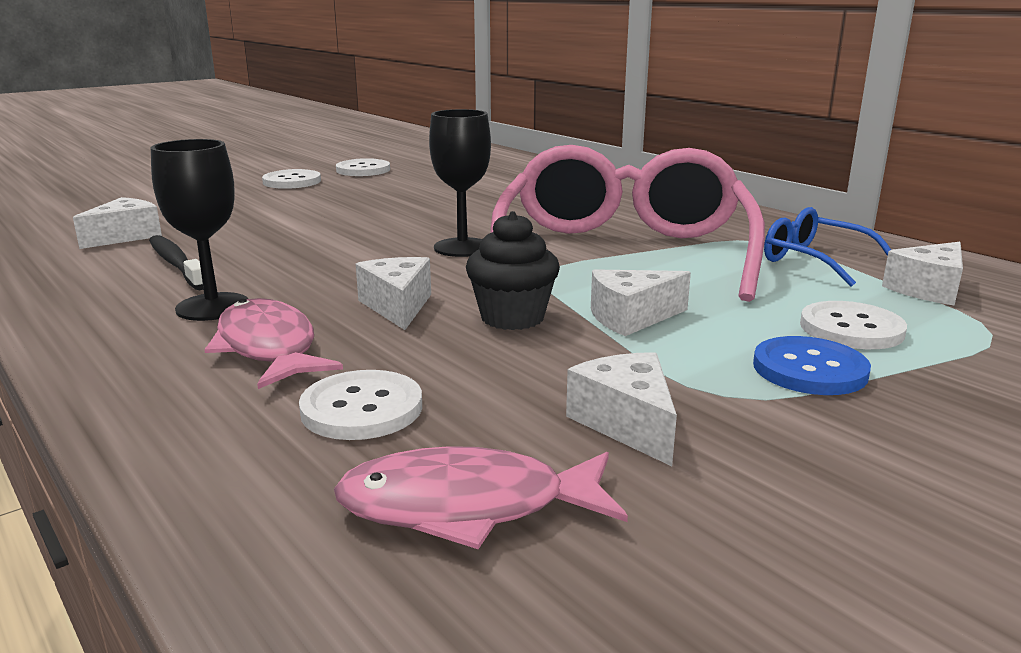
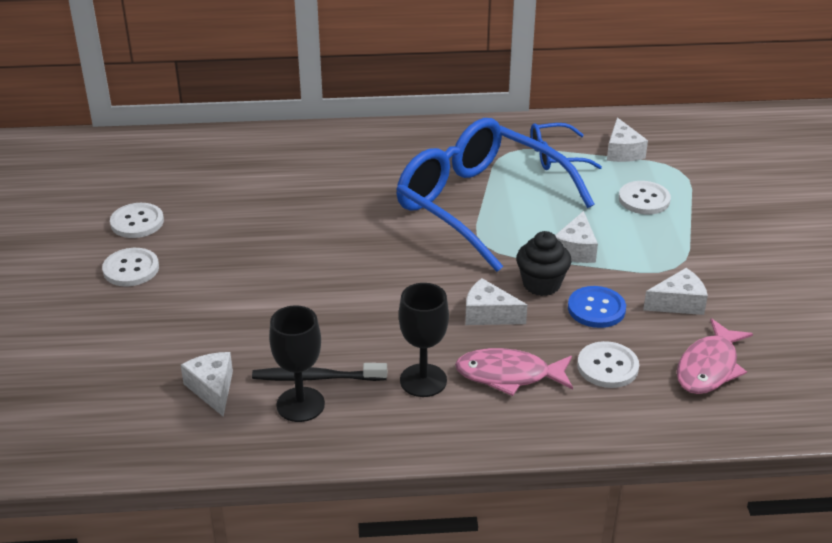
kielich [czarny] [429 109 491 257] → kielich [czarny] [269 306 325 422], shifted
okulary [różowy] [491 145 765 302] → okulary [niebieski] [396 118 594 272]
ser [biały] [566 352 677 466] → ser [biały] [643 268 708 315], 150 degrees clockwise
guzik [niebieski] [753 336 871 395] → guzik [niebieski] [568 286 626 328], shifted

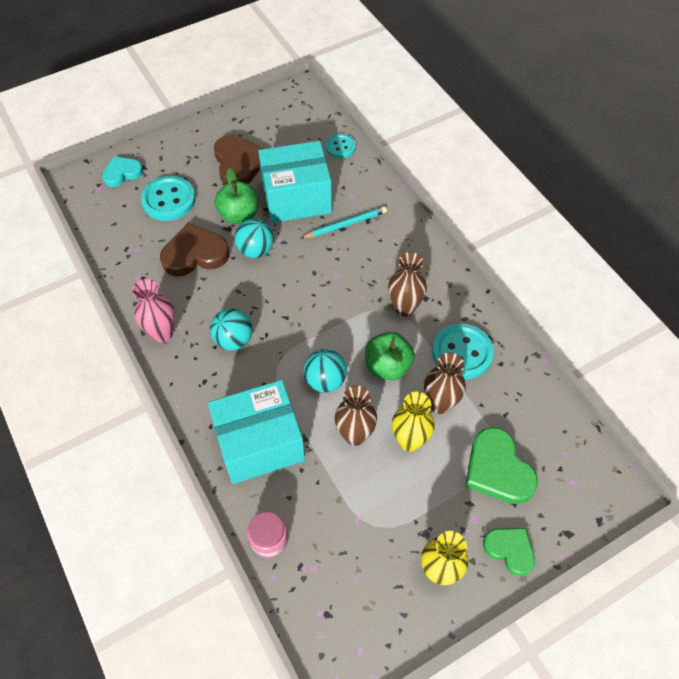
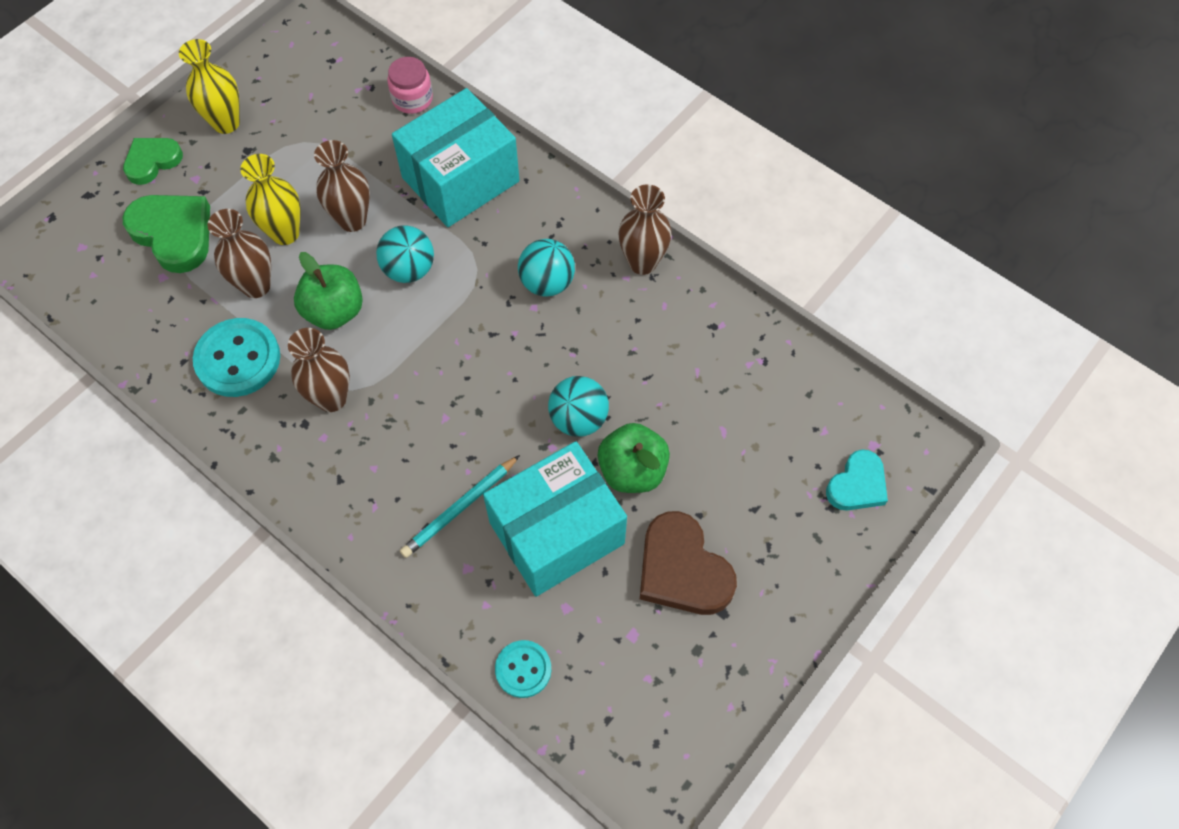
wazon [różowy] [132 279 175 343] → wazon [brązowy] [619 184 672 275]
guzik [turkusowy] [141 176 196 221] → -
serce [brązowy] [160 223 229 276] → -
serce [zielony] [483 528 535 576] → serce [zielony] [123 138 183 185], 120 degrees clockwise

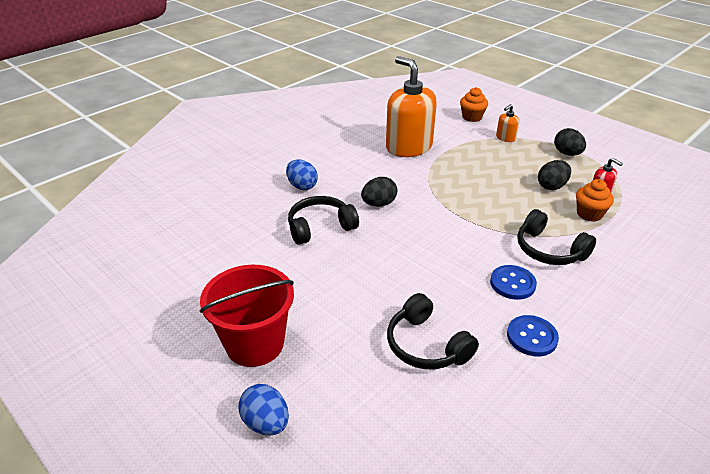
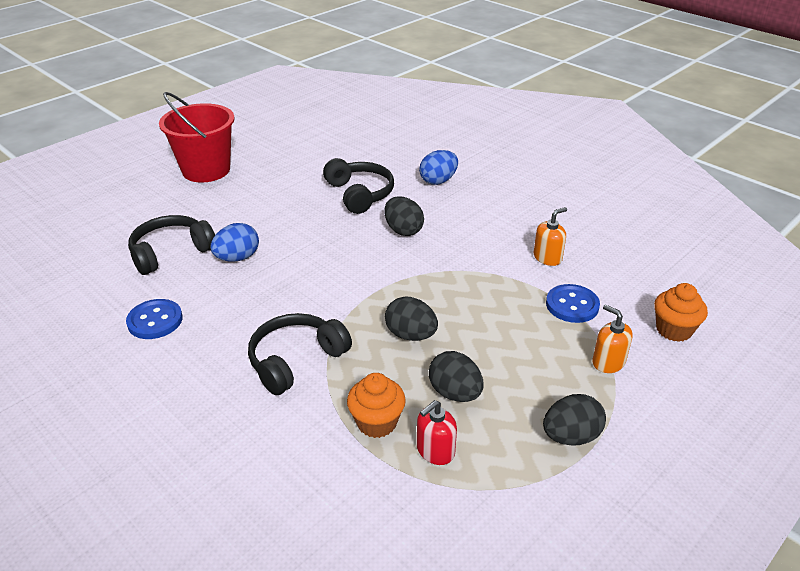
jajko [niebieski] [238 384 289 435] → jajko [niebieski] [211 223 259 262], shifted
dozownik mydła [pomarańczowy] [386 56 437 157] → dozownik mydła [pomarańczowy] [534 207 567 266], x0.43
guzik [niebieski] [490 265 537 300] → guzik [niebieski] [546 284 600 323], shifted
- → jajko [czarny] [385 296 438 341]

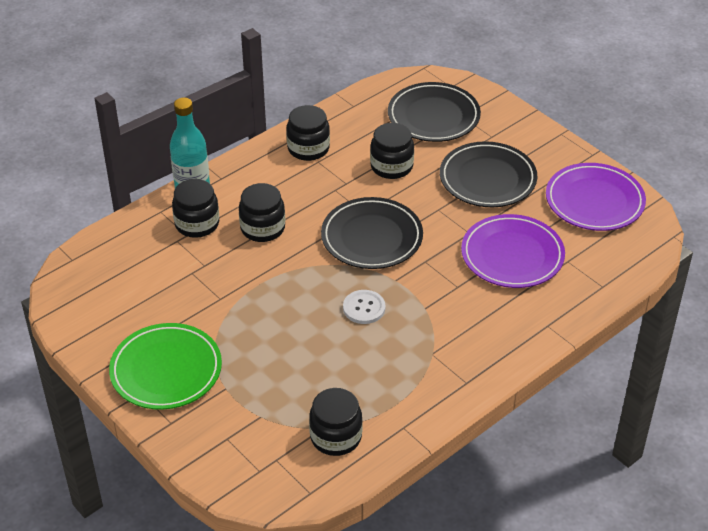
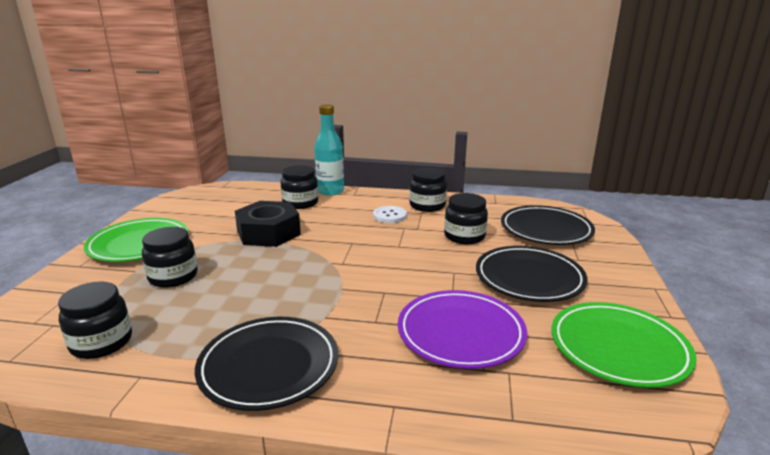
słoik [czarny] [239 183 285 242] → słoik [czarny] [142 227 198 288], shifted
talerz [czarny] [321 197 423 269] → talerz [czarny] [195 317 338 411], shifted
guzik [biały] [343 290 386 324] → guzik [biały] [373 206 407 223], shifted
talerz [fioletowy] [546 163 646 231] → talerz [zielony] [551 302 697 388]
- → nakrętka [czarny] [235 201 301 247]

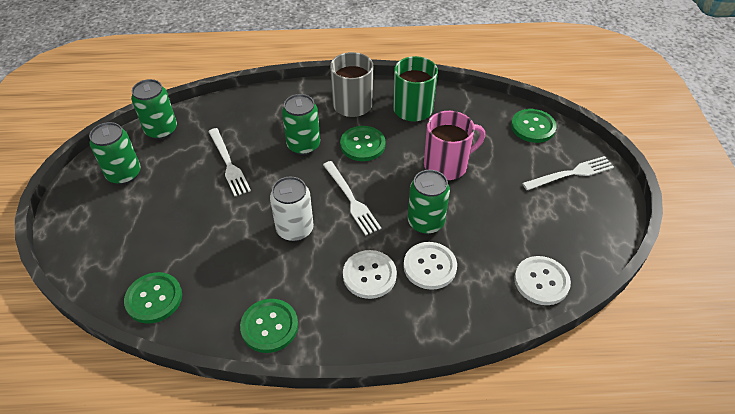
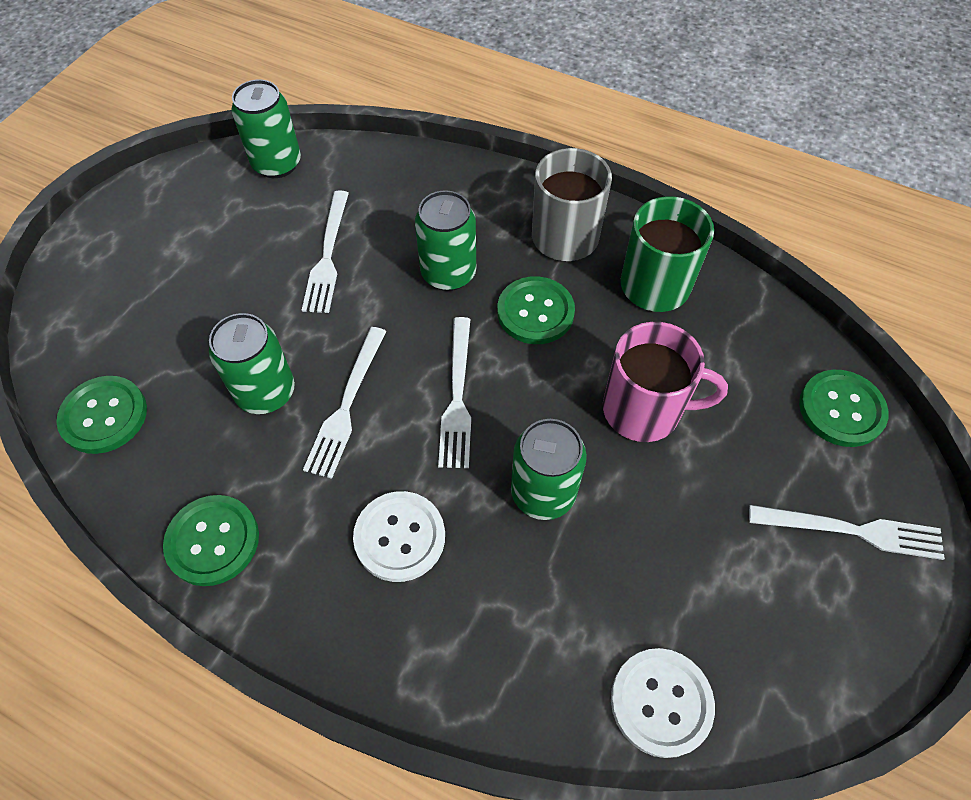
puszka [zielony] [89 122 141 185] → puszka [zielony] [209 313 295 414], shifted
puszka [biały] [270 177 314 241] → widelec [biały] [303 327 386 479]
guzik [biały] [403 242 457 290] → -

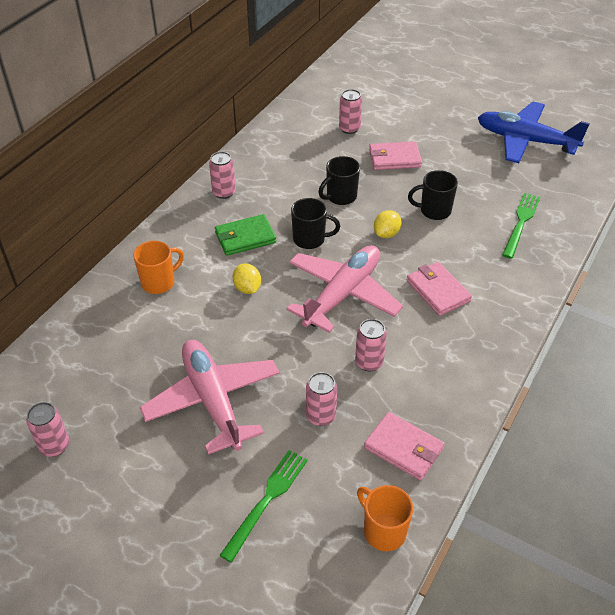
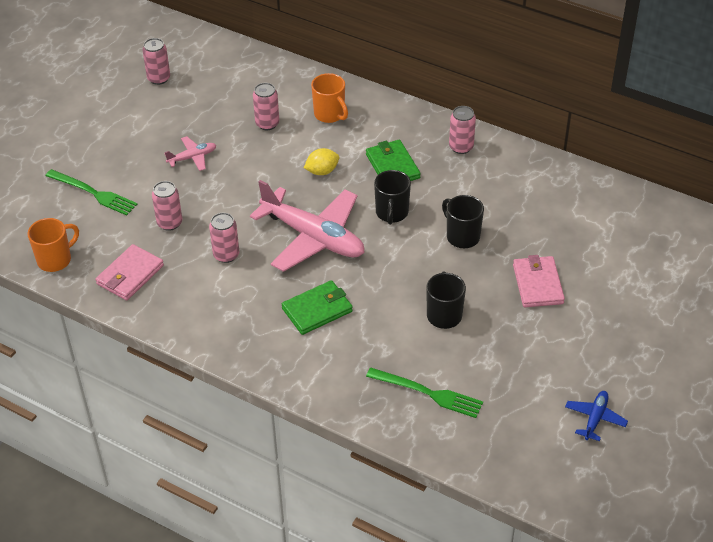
samolot [różowy] [140 340 279 455] → samolot [różowy] [165 136 216 171], x0.45
puszka [różowy] [339 89 362 134] → puszka [różowy] [253 83 279 130], shifted
cytryna [żółty] [374 210 402 238] → -
portfel [różowy] [407 262 472 316] → portfel [zielony] [282 280 353 335]
samolot [niebieski] [478 102 590 163] → samolot [niebieski] [565 391 628 441], x0.45

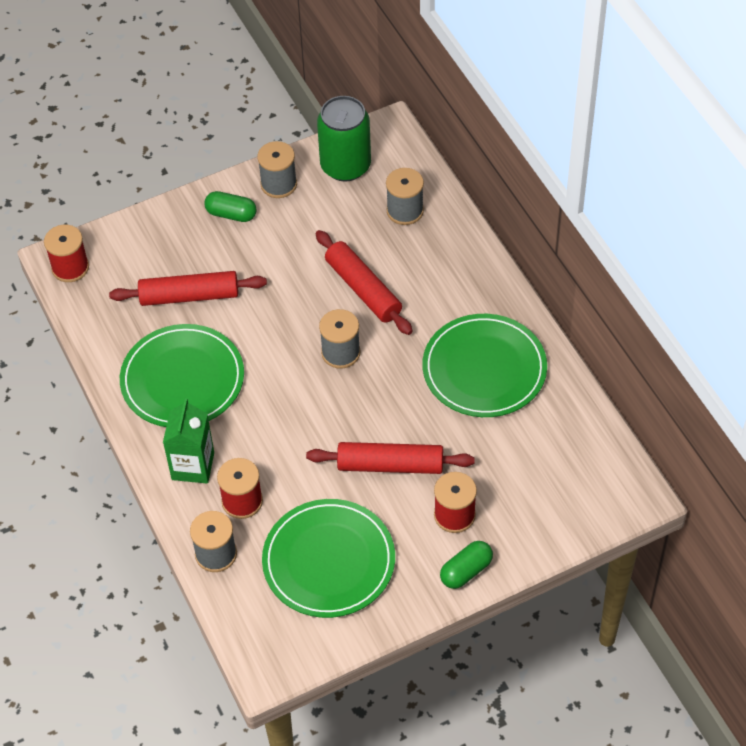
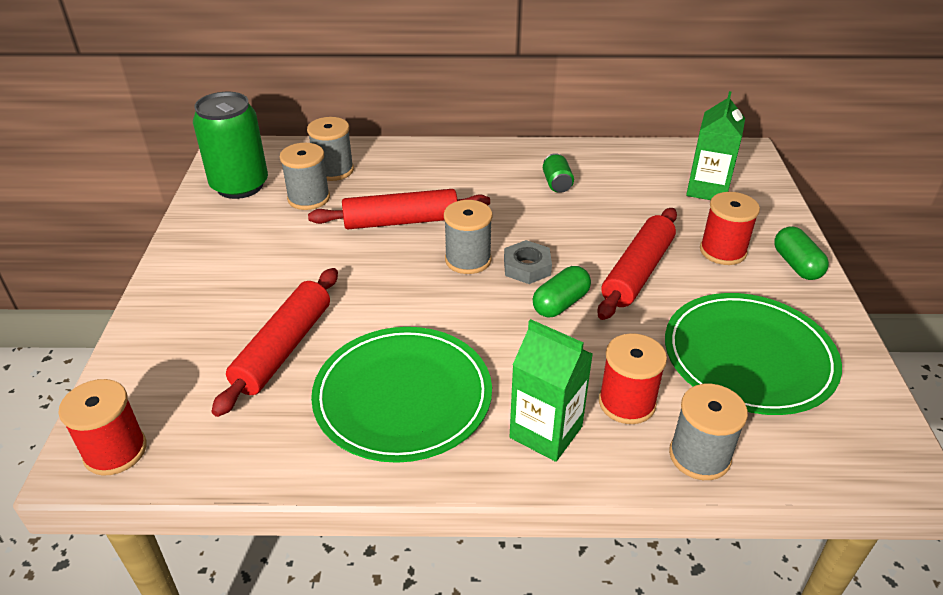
kapsułka [zielony] [204 191 257 222] → kapsułka [zielony] [533 266 591 317], shifted
szpulka [szary] [257 141 297 198] → szpulka [szary] [280 143 330 210], shifted
talerz [zielony] [422 314 547 417] → puszka [zielony] [543 153 574 193]
- → nakrętka [szary] [504 240 552 284]
- → karton mleka [zielony] [686 91 745 200]

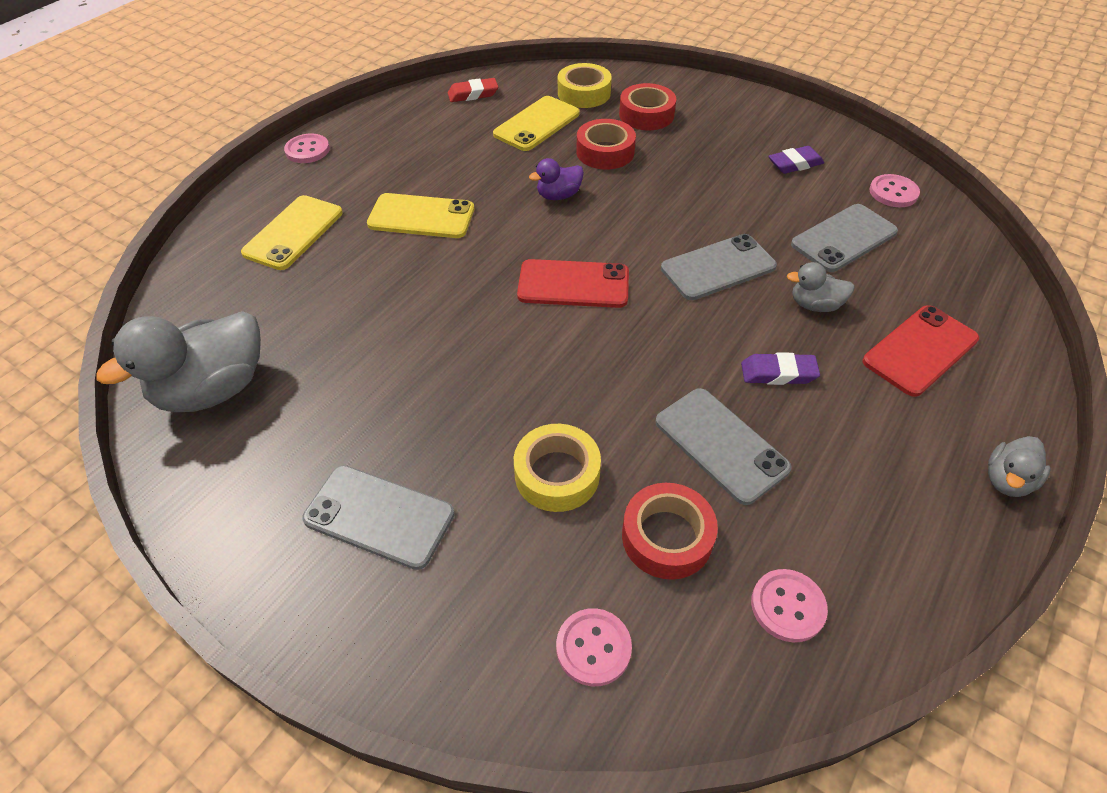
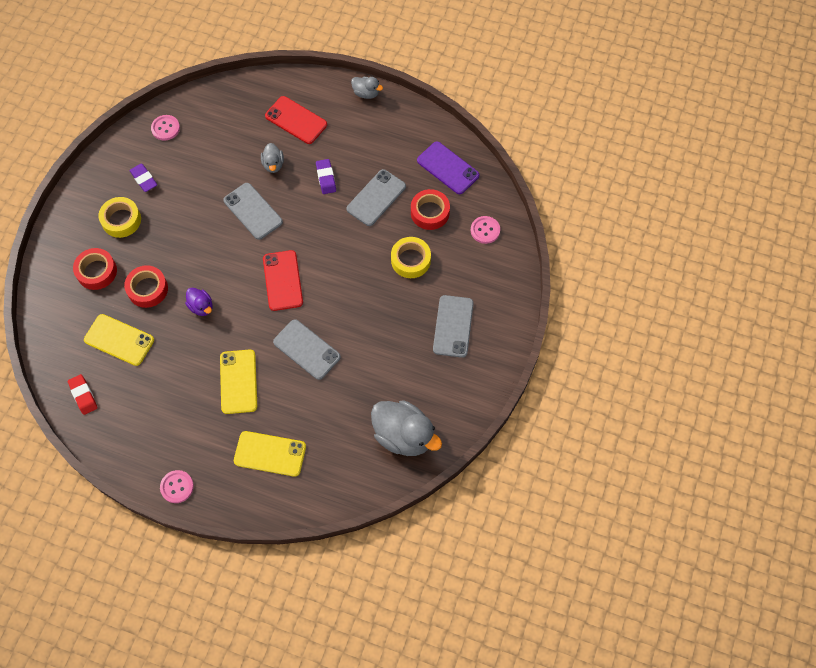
taśma klejąca [żółty] [558 63 612 108] → taśma klejąca [żółty] [98 197 141 238], shifted
guzik [różowy] [751 569 828 643] → telefon [fioletowy] [417 141 479 194]
telefon [szary] [791 204 898 272] → telefon [szary] [273 319 341 380], shifted

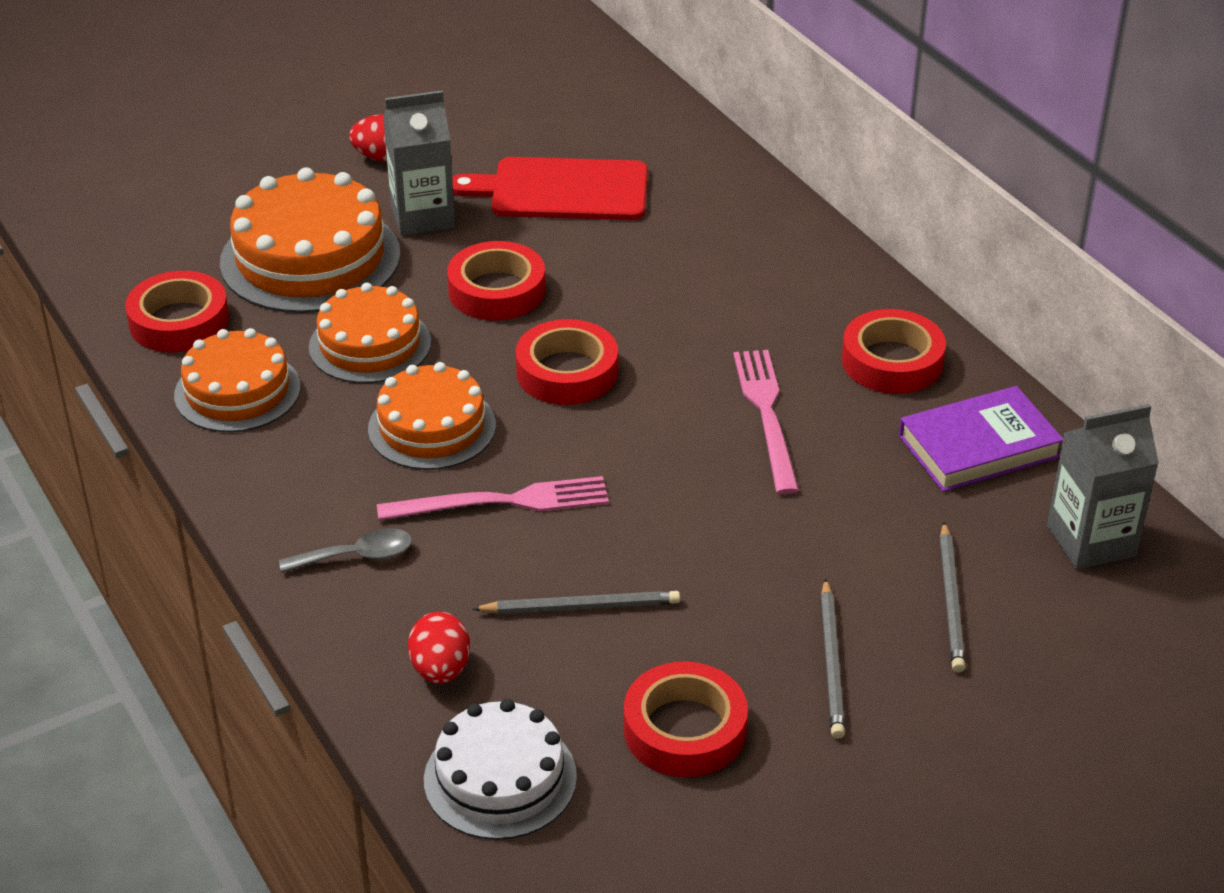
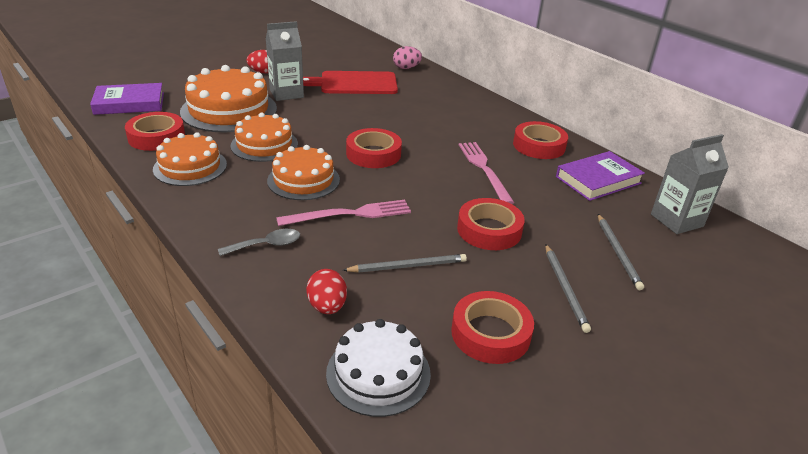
taśma klejąca [czerwony] [447 241 546 321] → taśma klejąca [czerwony] [457 198 525 250], shifted
- → książka [fioletowy] [90 83 164 115]
- → jajko [różowy] [393 46 422 69]

